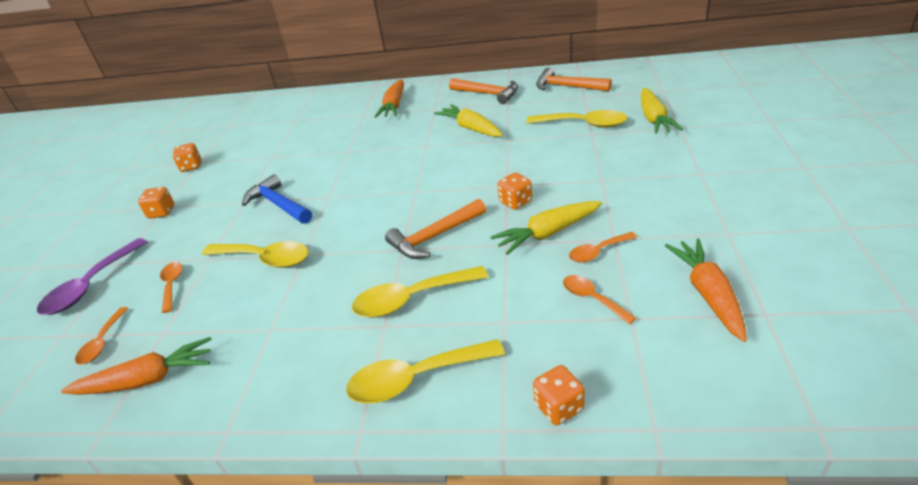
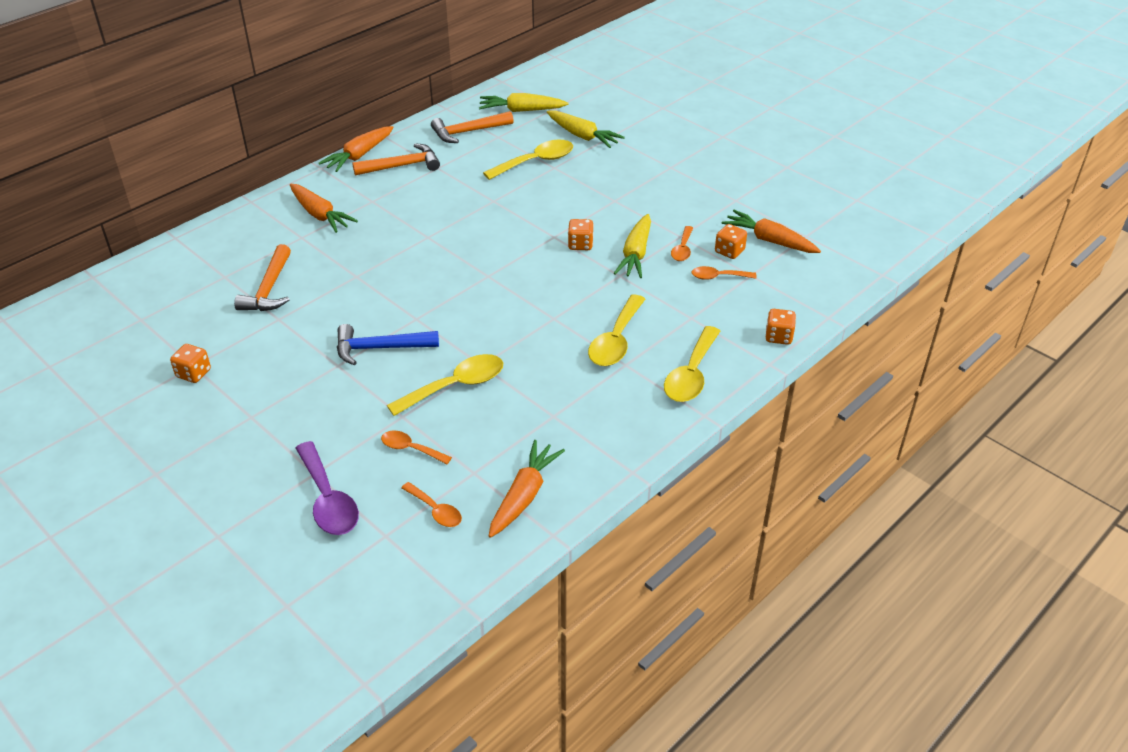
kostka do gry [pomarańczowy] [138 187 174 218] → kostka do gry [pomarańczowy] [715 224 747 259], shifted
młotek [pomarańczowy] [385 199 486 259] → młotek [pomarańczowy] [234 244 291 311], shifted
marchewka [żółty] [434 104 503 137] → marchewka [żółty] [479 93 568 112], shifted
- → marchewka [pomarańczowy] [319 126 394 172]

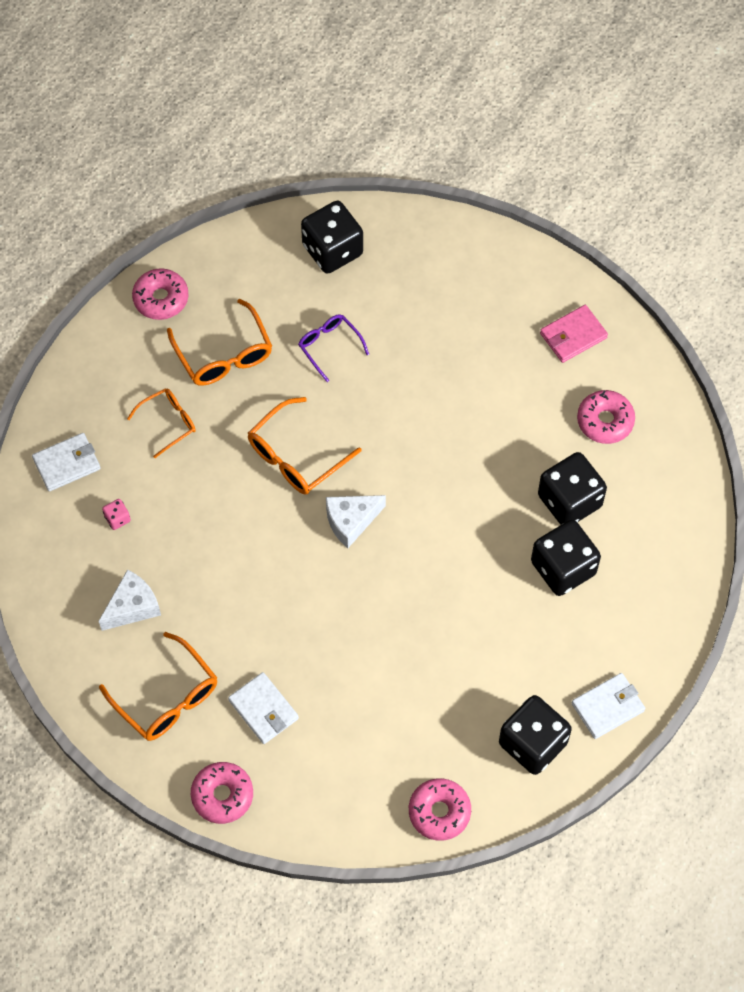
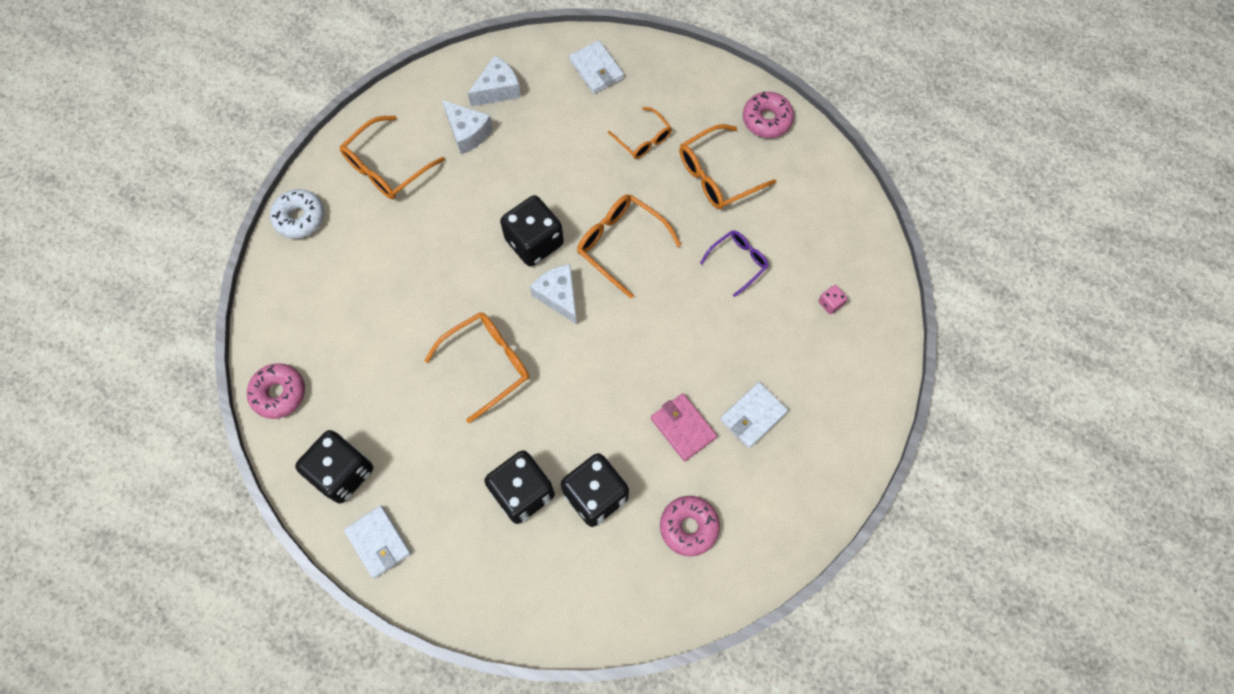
kostka do gry [różowy] [102 499 131 530] → kostka do gry [różowy] [819 285 847 314], shifted
donut [różowy] [191 762 253 824] → donut [biały] [270 189 324 239]
portfel [biały] [228 672 299 744] → portfel [biały] [720 382 788 448], shifted
kostka do gry [czarny] [301 201 363 274] → kostka do gry [czarny] [500 195 564 266], shifted
portfel [różowy] [540 305 608 363] → portfel [różowy] [651 393 717 461], shifted
- → okulary [pomarańczowy] [424 312 529 423]
- → ser [biały] [468 56 521 107]

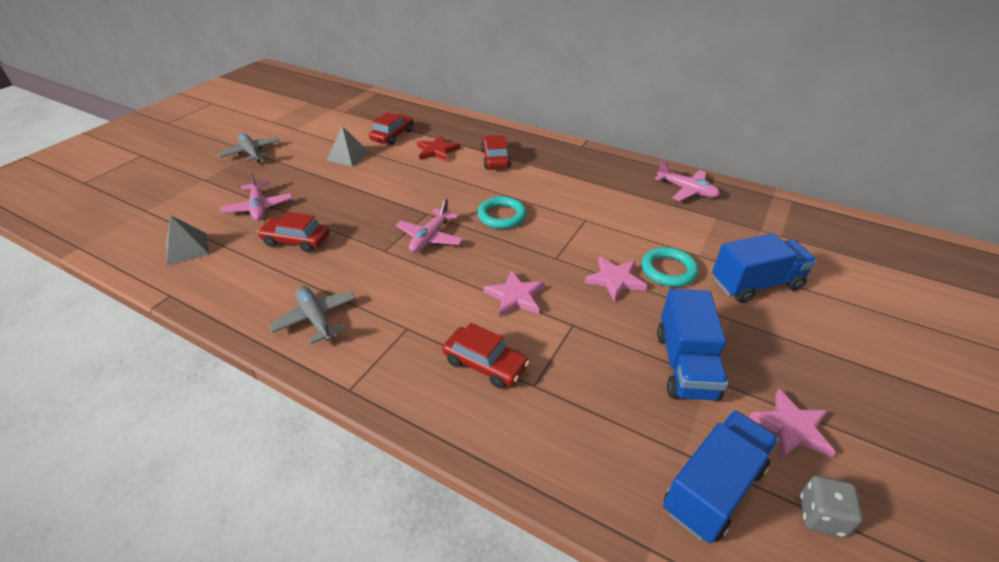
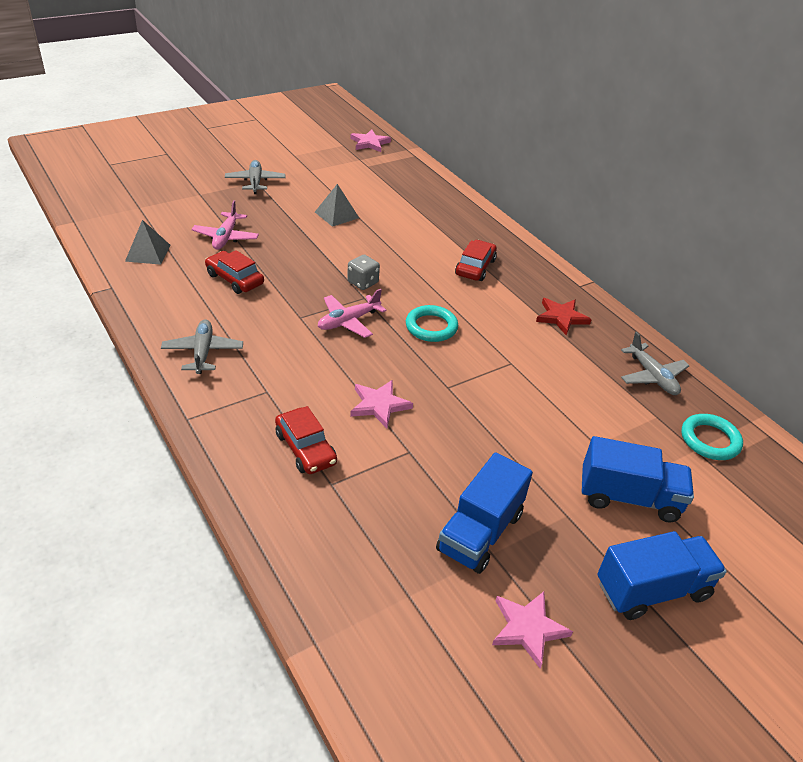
samochód [czerwony] [369 112 414 145] → -
gwiazda [czerwony] [417 135 461 161] → gwiazda [czerwony] [536 298 592 335], shifted
gwiazda [różowy] [585 257 647 301] → gwiazda [różowy] [350 130 391 152], shifted
pierścień [turkusowy] [642 247 699 287] → pierścień [turkusowy] [682 414 743 460], shifted
samolot [różowy] [655 160 720 201] → samolot [szary] [621 332 690 395]
ciężarówka [niebieski] [663 410 779 543] → ciężarówka [niebieski] [597 531 727 620], shifted
kostka do gry [szary] [800 475 863 537] → kostka do gry [szary] [347 255 380 290], shifted

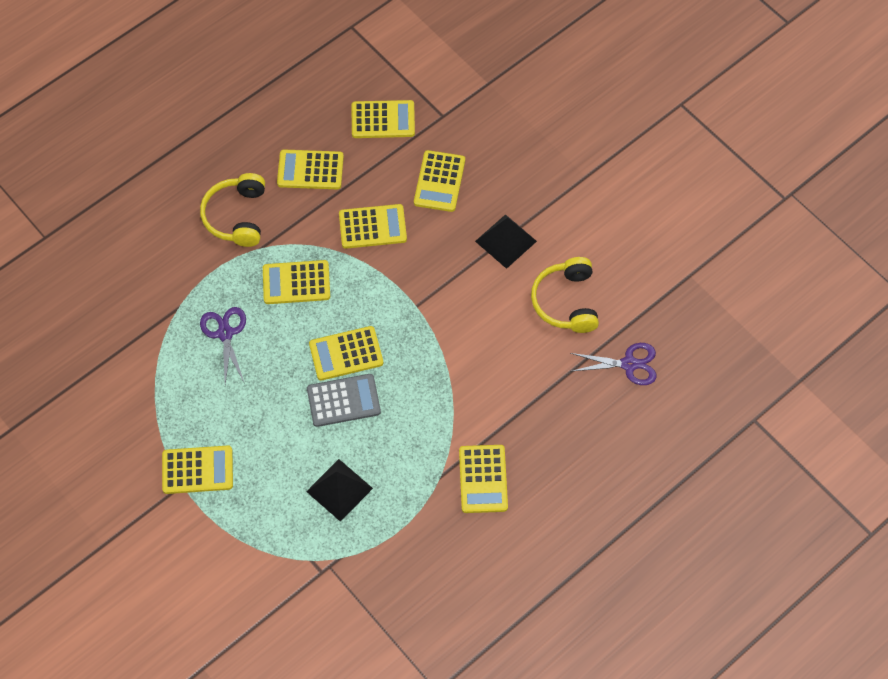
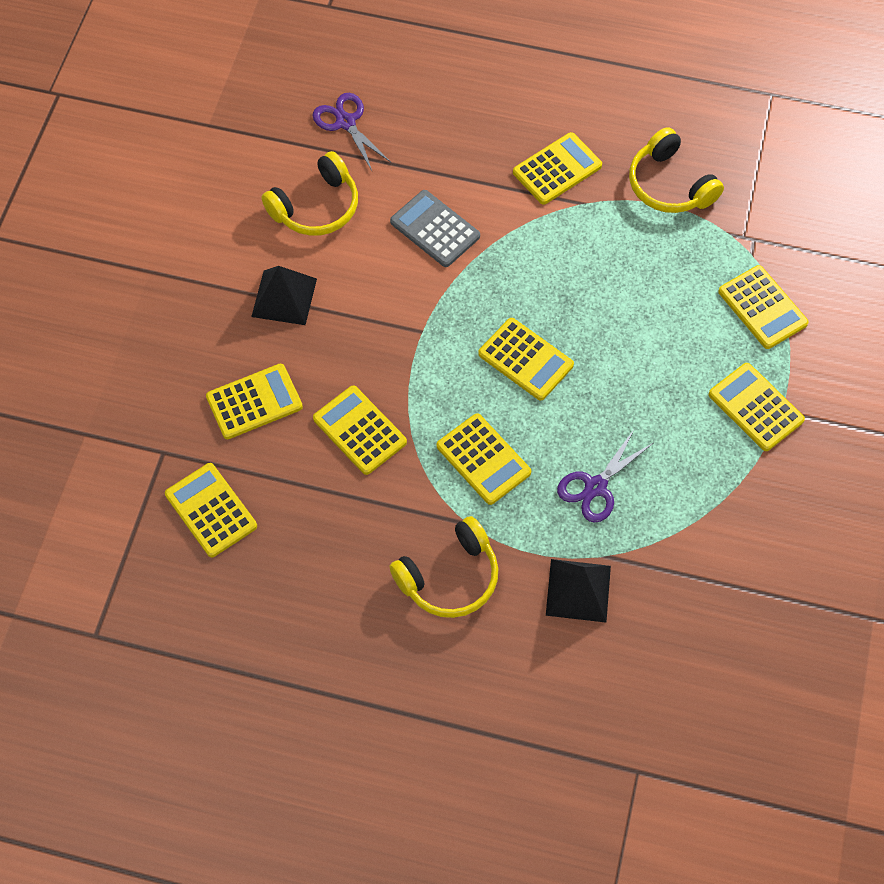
kalkulator [żółty] [277 150 344 189] → kalkulator [żółty] [718 265 809 349], shifted
piramida [czarny] [306 459 373 522] → piramida [czarny] [546 559 611 623], shifted
kalkulator [szary] [307 374 381 427] → kalkulator [szary] [390 190 480 267], shifted
- → słuchawki [żółty] [629 127 724 213]

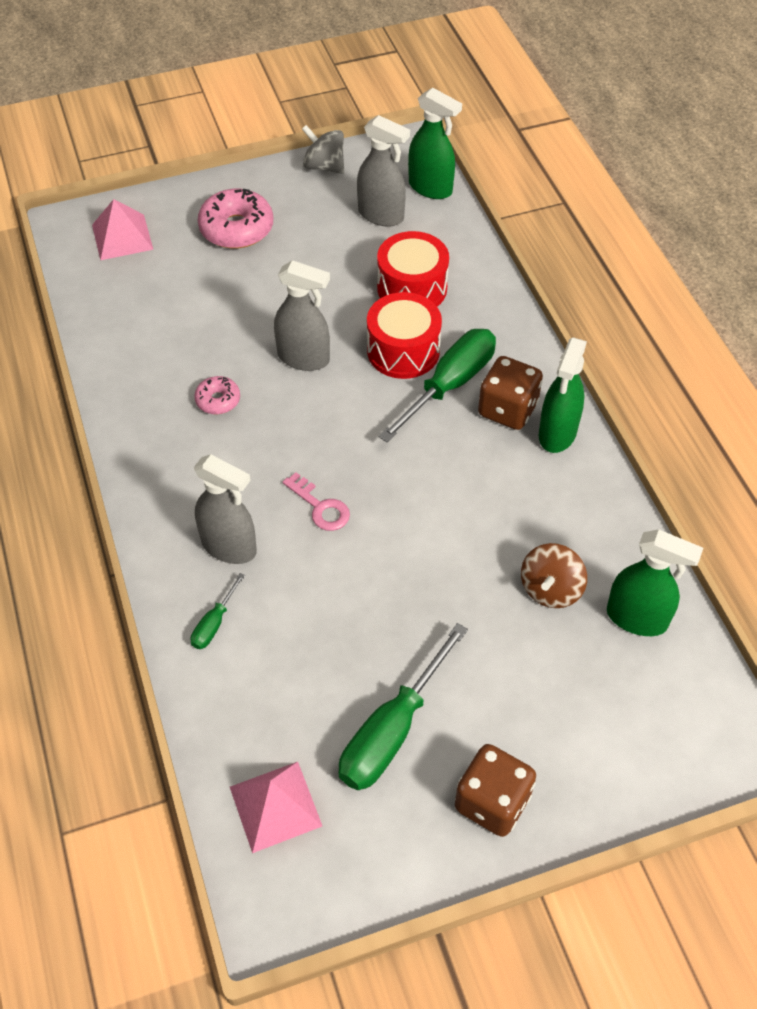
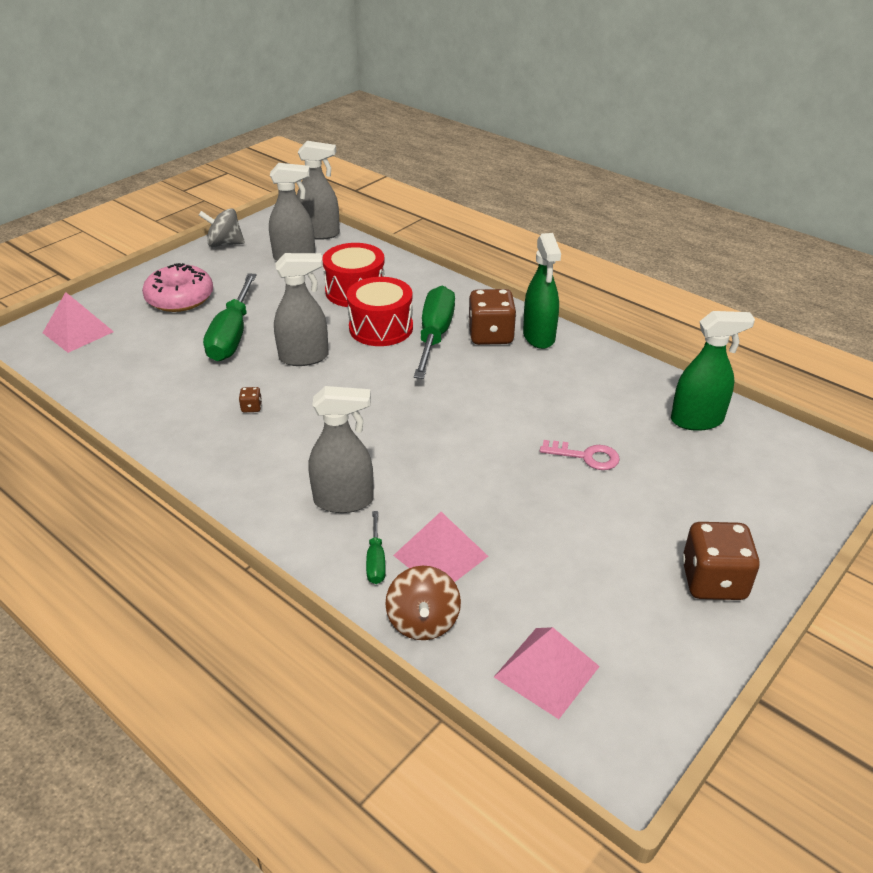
donut [różowy] [194 376 240 414] → kostka do gry [brązowy] [239 387 262 412]
klucz [różowy] [283 472 350 531] → klucz [różowy] [540 440 620 470], shifted
śrubokręt [zielony] [338 623 468 790] → śrubokręt [zielony] [203 274 257 361], shifted
spryskiwacz [zielony] [408 88 462 199] → spryskiwacz [szary] [297 141 340 240]
bączek [brązowy] [521 543 587 608] → bączek [brązowy] [385 566 461 640], shifted
- → piramida [różowy] [393 512 488 582]

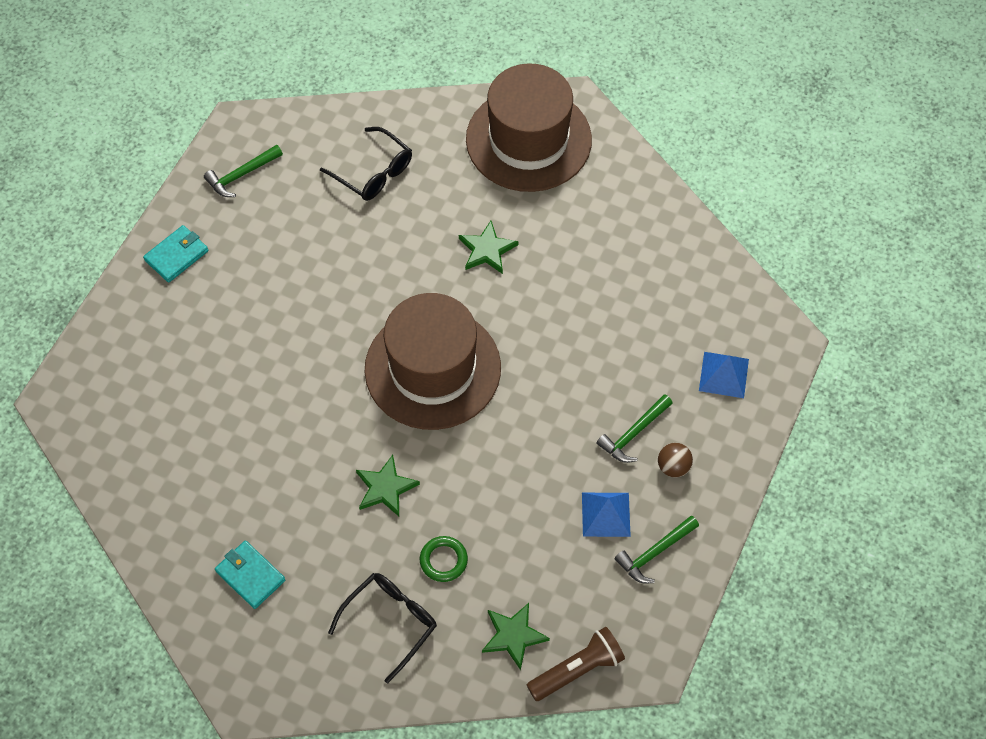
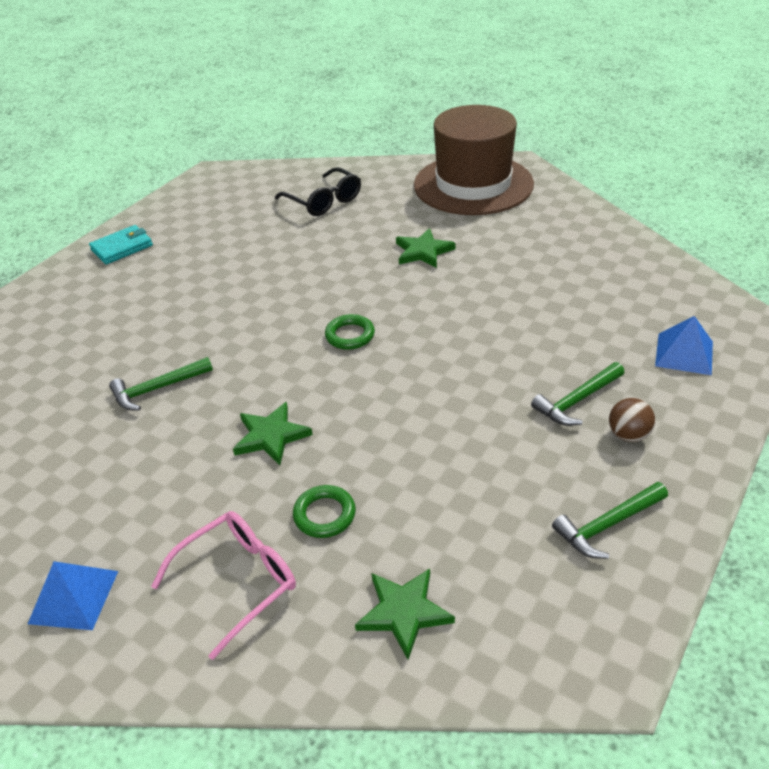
młotek [zielony] [204 145 283 197] → młotek [zielony] [109 357 213 410], shifted
portfel [turkusowy] [215 540 285 609] → -
okulary [czarny] [328 573 437 683] → okulary [różowy] [151 511 296 660]
kapelusz [brązowy] [364 293 501 430] → pierścień [zielony] [325 314 375 350]
latarka [brązowy] [527 627 625 701] → -
piramida [niebieski] [582 493 631 537] → piramida [niebieski] [28 561 118 630], shifted

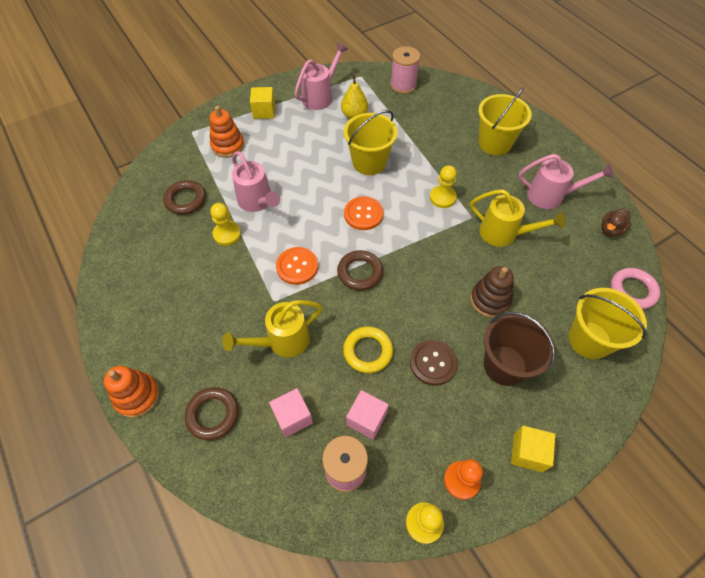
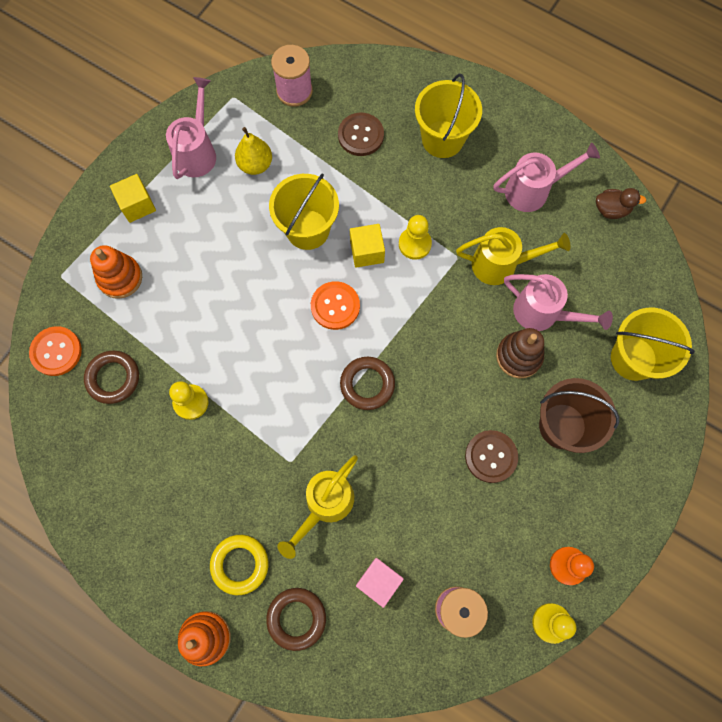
konewka [różowy] [232 151 280 212] → konewka [różowy] [504 274 613 331], shifted
guzik [pomarańczowy] [276 247 318 285] → guzik [pomarańczowy] [29 326 82 376], shifted
pierścień [żółty] [343 326 393 373] → pierścień [żółty] [210 535 268 595], shifted
sześcian [różowy] [346 390 389 440] → -
sześcian [żółty] [511 426 555 472] → sześcian [żółty] [350 224 385 268], shifted
kaczka [brązowy] [601 208 632 237] → kaczka [brązowy] [596 188 646 219], 105 degrees counterclockwise
pierścień [różowy] [611 268 660 309] → -
- → guzik [brązowy] [338 113 384 156]

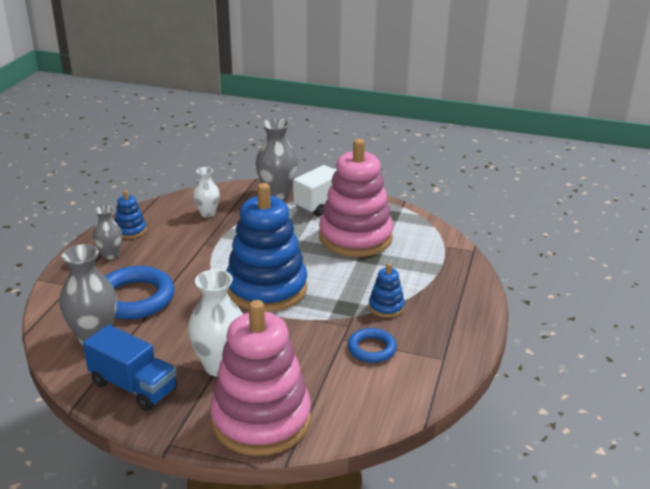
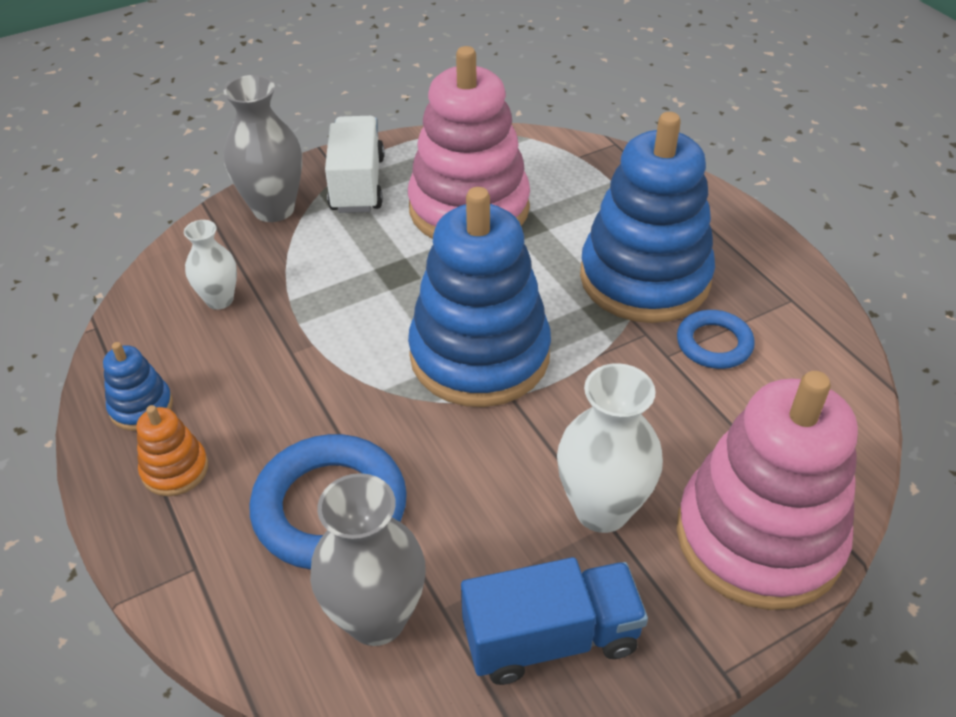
wazon [szary] [93 205 122 260] → zabawka nakładanka [pomarańczowy] [137 405 208 496]
zabawka nakładanka [niebieski] [369 263 405 318] → zabawka nakładanka [niebieski] [580 112 715 323], x2.34

